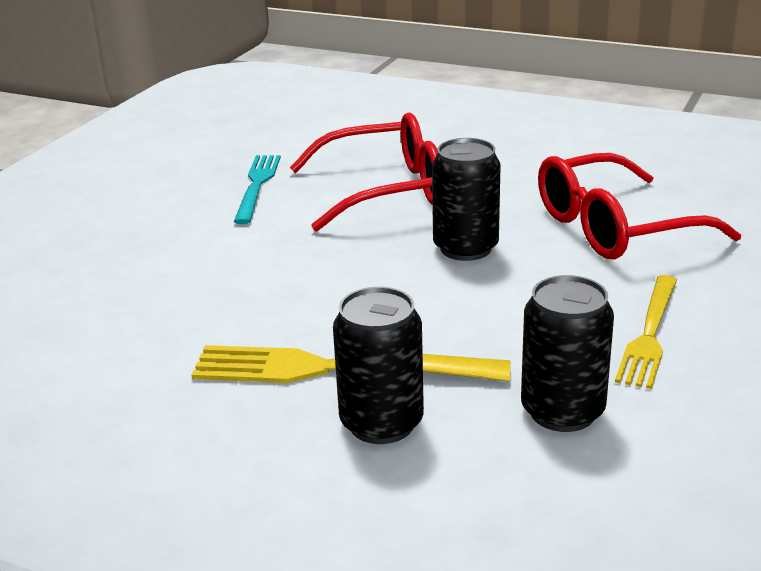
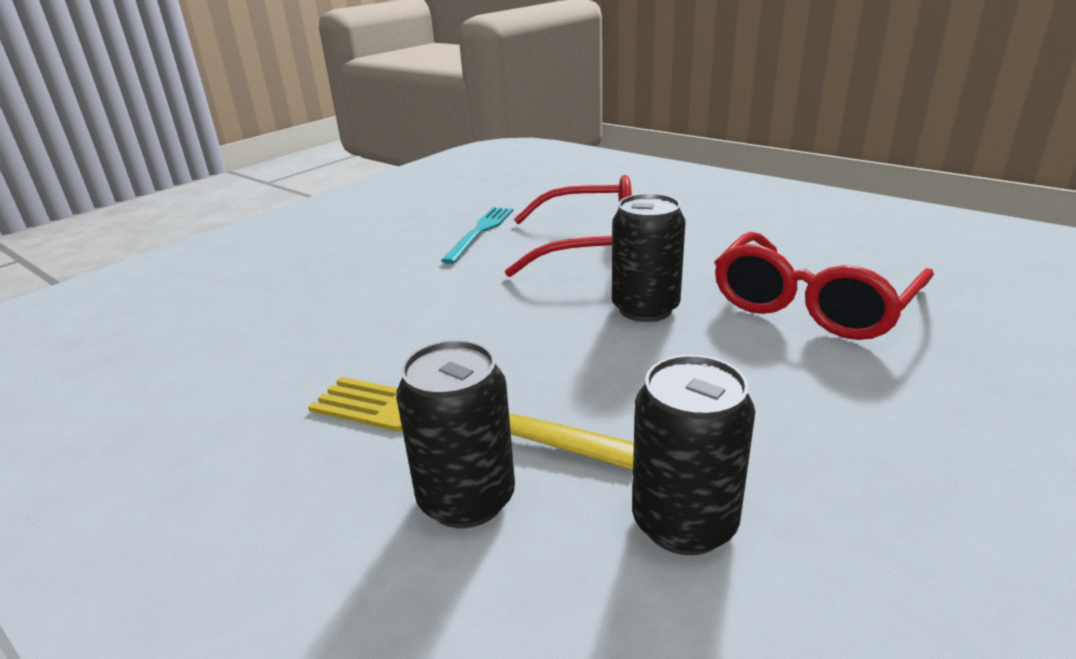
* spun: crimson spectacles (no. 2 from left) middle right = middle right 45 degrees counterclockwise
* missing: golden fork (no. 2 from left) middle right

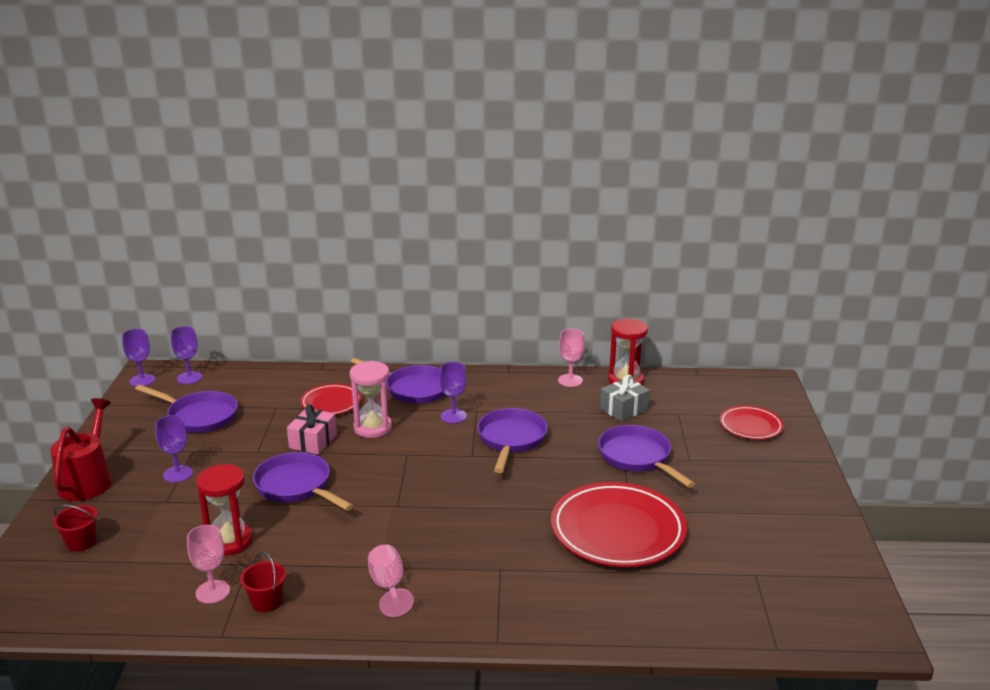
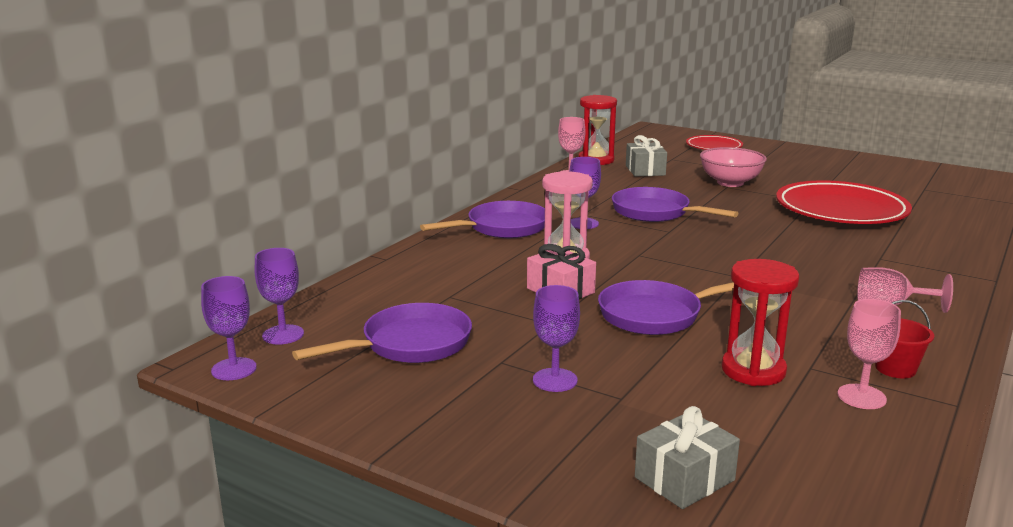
* missing: crimson plate (no. 1 from left) centre
* missing: crimson watering can middle left
* exchanged: violet frying pan (no. 5 from left) centre to rose-pink deep dish top right
* exchanged: crimson bucket (no. 1 from left) bottom left to gray wrapped gift (no. 2 from left) bottom right

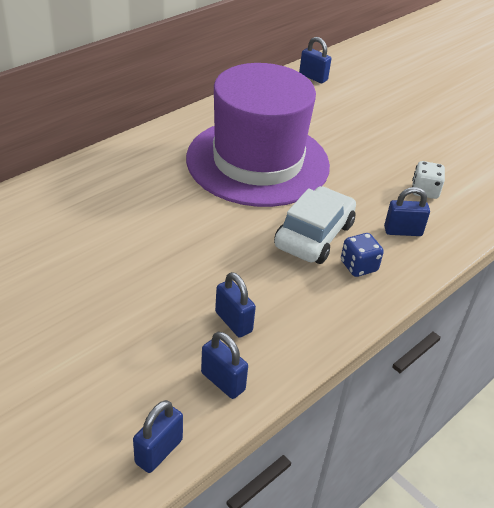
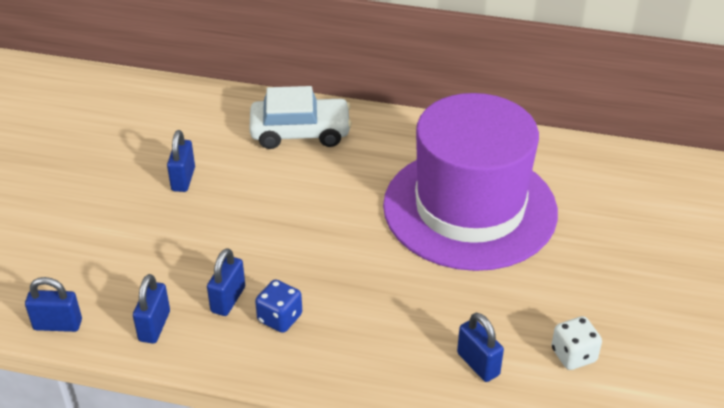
* relocated: royal blue small lock (no. 4 from left in the first image) top centre to royal blue small lock (no. 3 from left) middle left
* relocated: white toy car centre to top centre
* relocated: royal blue game die middle right to bottom centre

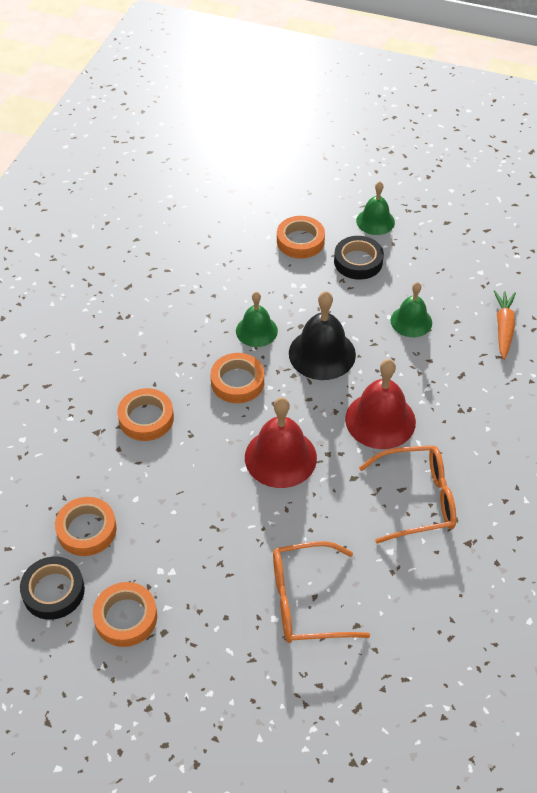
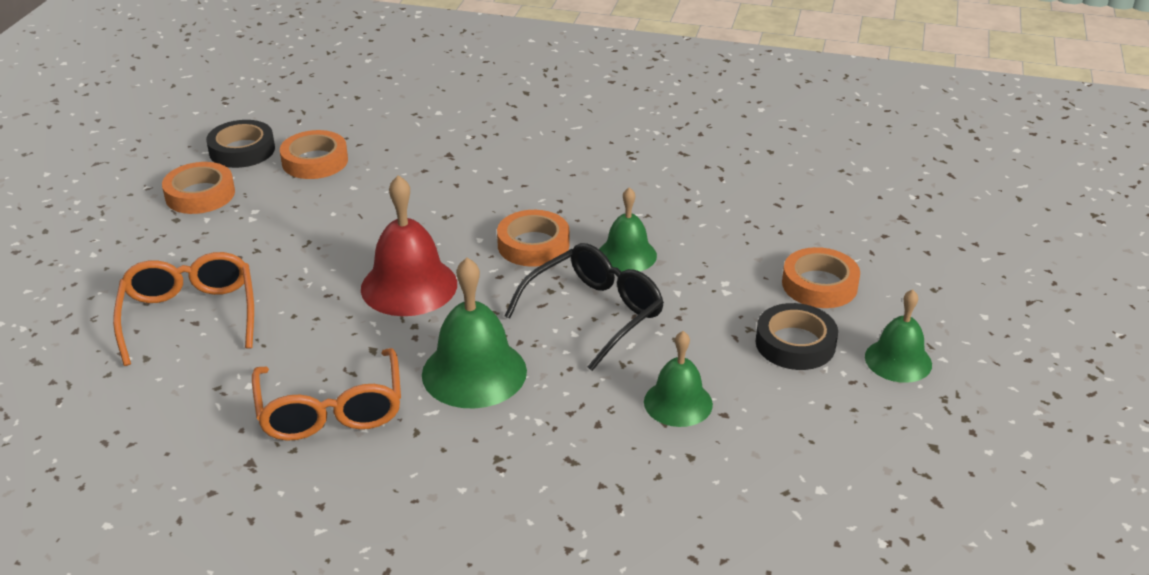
* missing: orange carrot middle right
* exchanged: jet-black hand bell centre to jet-black spectacles centre
* colour: crimson hand bell (no. 2 from left) middle right to leaf-green hand bell (no. 1 from left) centre
* missing: orange sticky tape (no. 3 from left) middle left

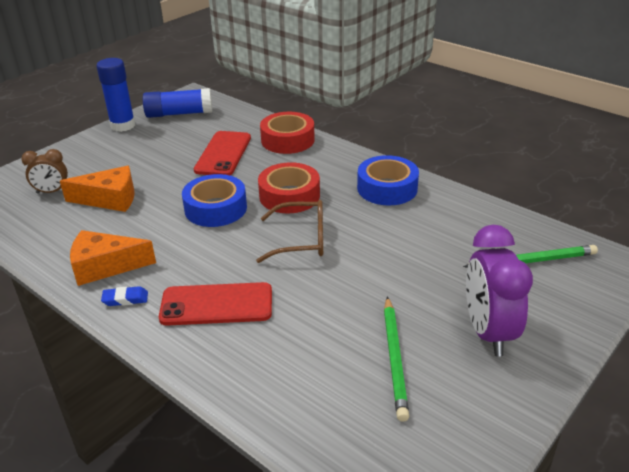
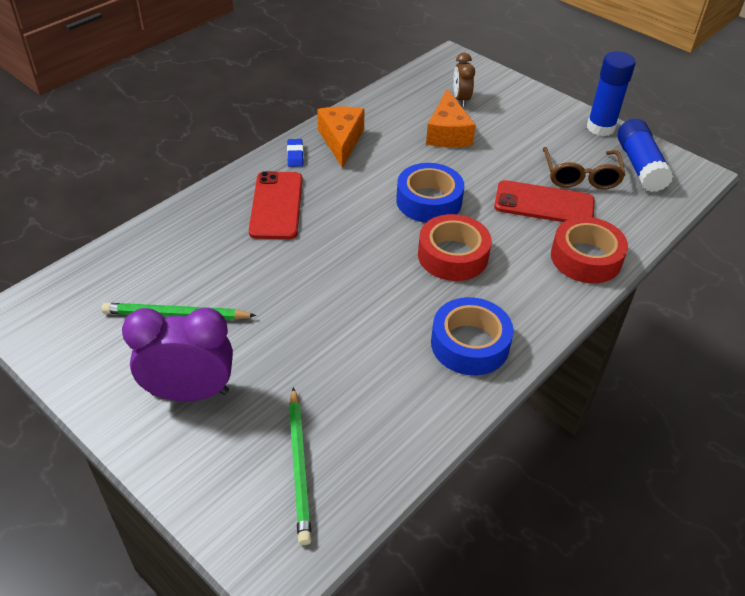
* relocated: dark brown spectacles centre to top right

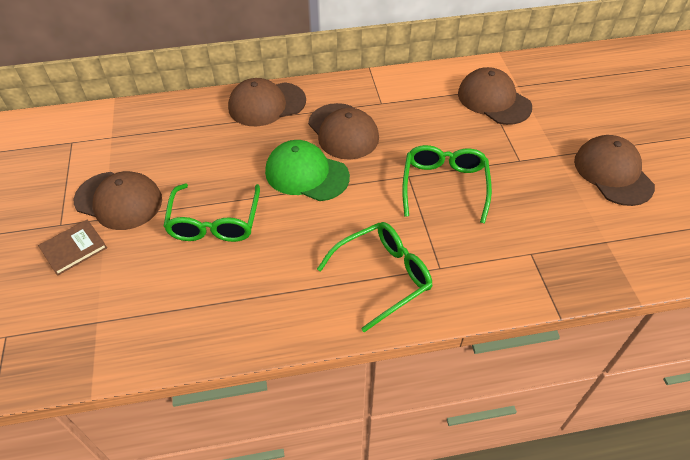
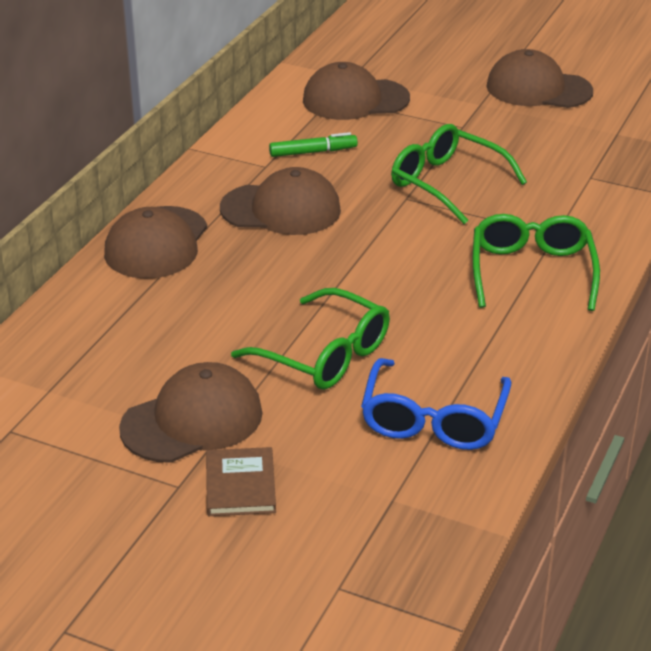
* missing: leaf-green baseball cap centre
* appeared: leaf-green felt pen top centre
* appeared: royal blue spectacles middle right

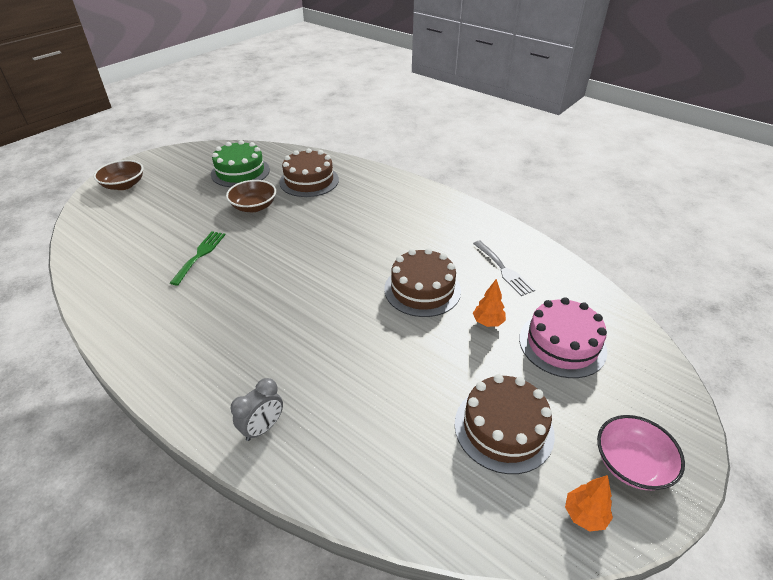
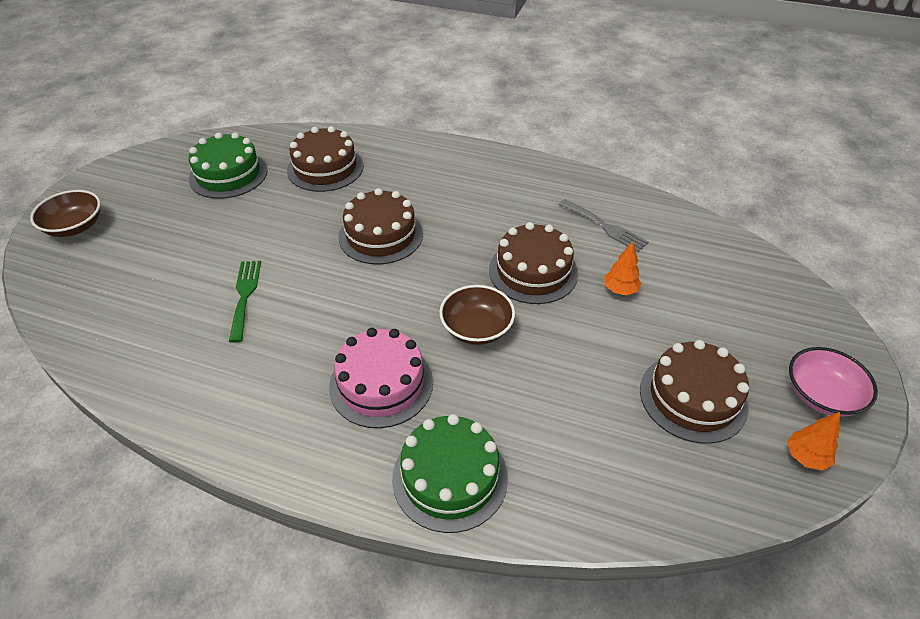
* relocated: dark brown deep dish (no. 2 from left) middle left to centre
* relocated: rose-pink gateau middle right to centre
* exchanged: gray alarm clock bottom left to leaf-green gateau (no. 2 from left) bottom centre
* appeared: dark brown gateau (no. 2 from left) centre

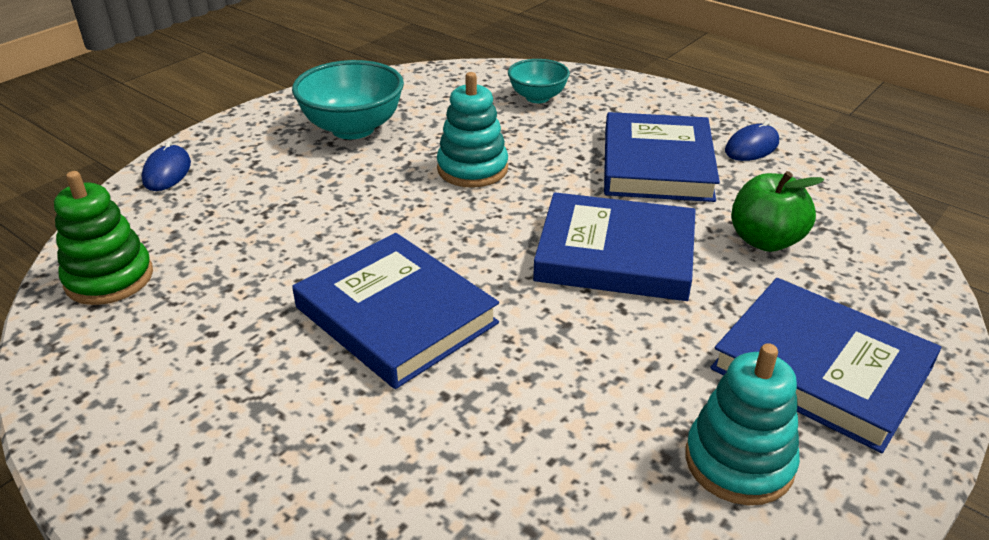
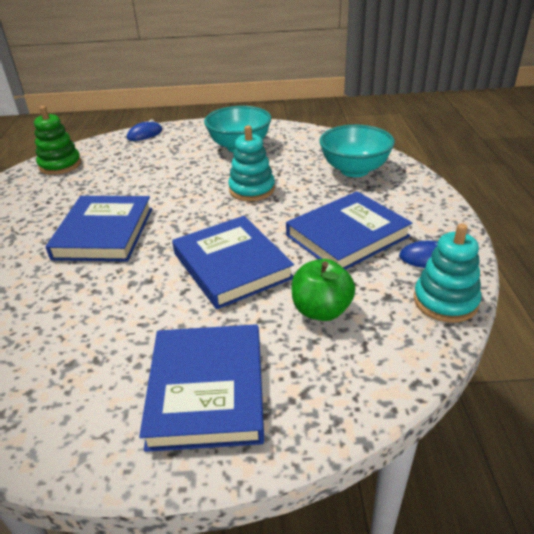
* size: aqua deep dish (no. 2 from left) top centre = top right x1.65
* relocated: aqua stacking rings (no. 2 from left) bottom right to middle right

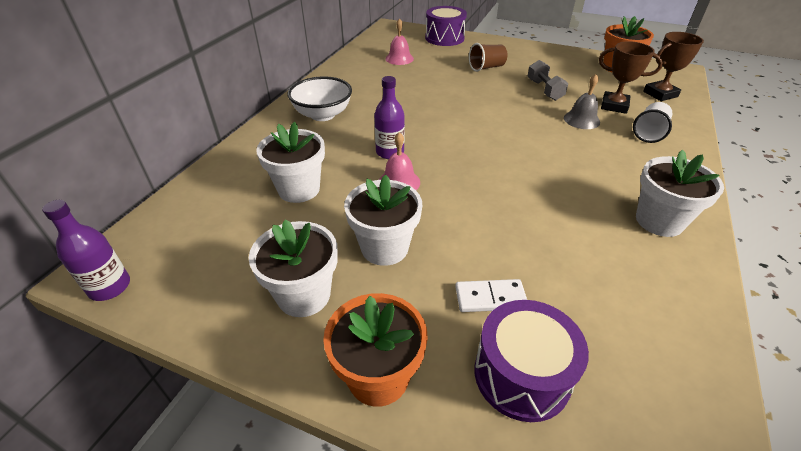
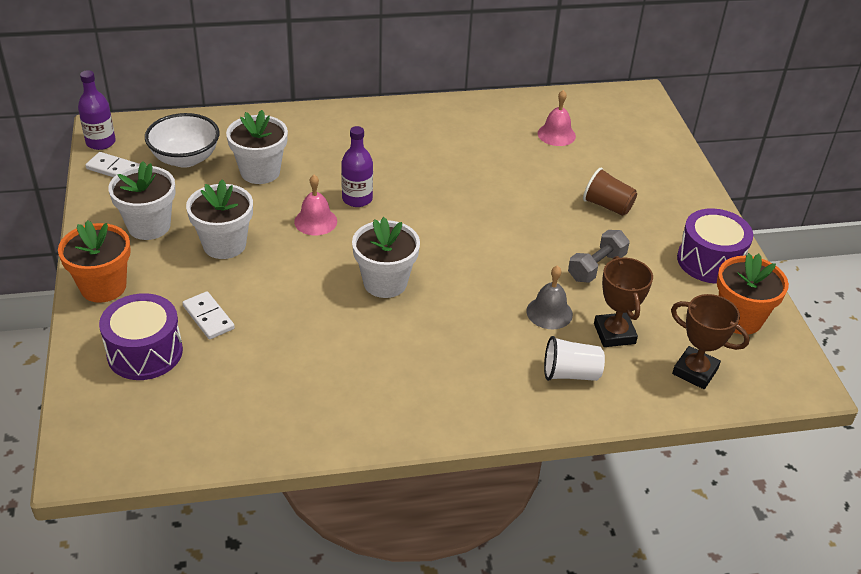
* relocated: violet drum (no. 1 from left in the first image) top centre to violet drum (no. 2 from left) middle right
* relocated: white deep dish top centre to top left
* relocated: white plant pot (no. 4 from left) middle right to centre
* appeared: white domino (no. 1 from left) top left

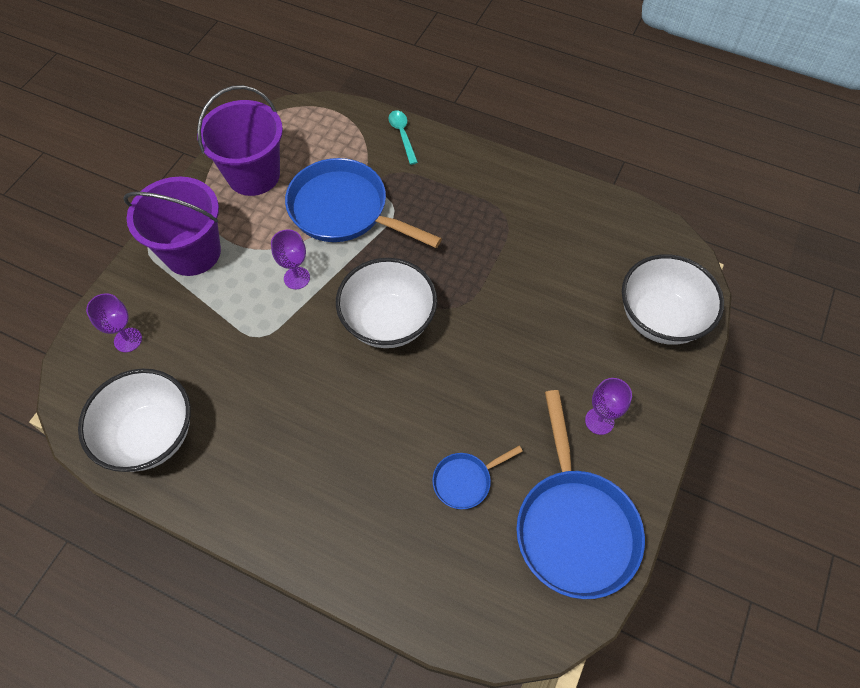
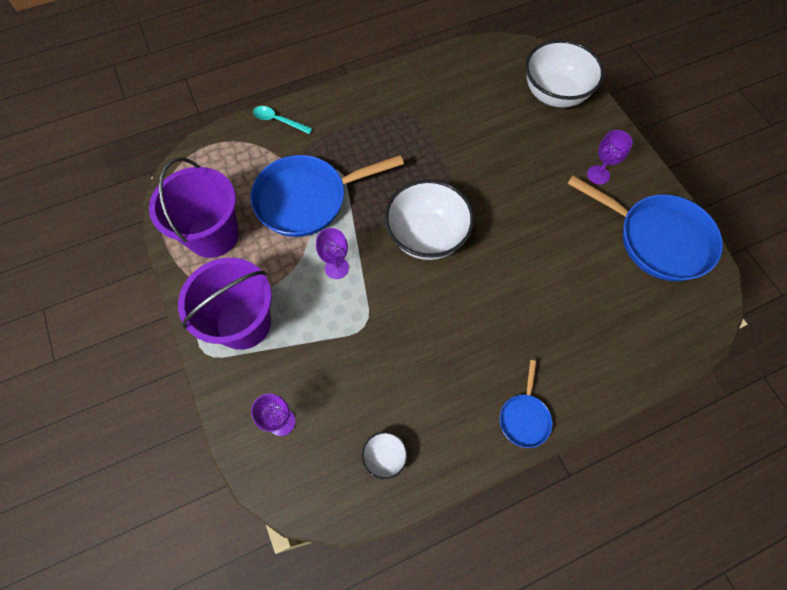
* size: white deep dish (no. 1 from left) middle left = bottom centre x0.45
* relocated: royal blue frying pan (no. 2 from left) bottom centre to bottom right

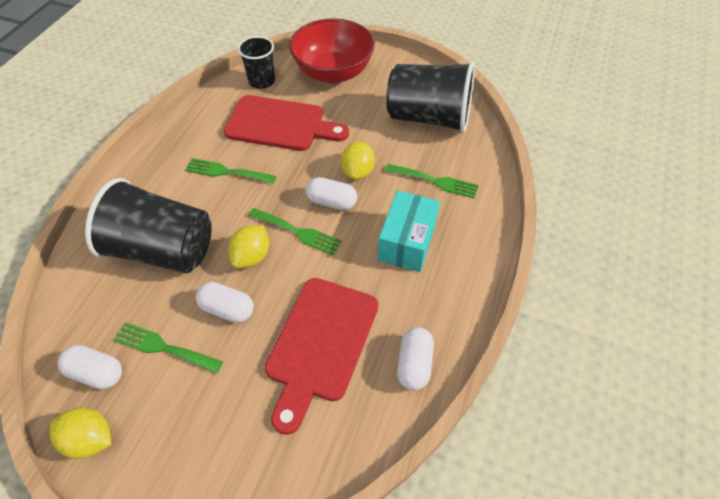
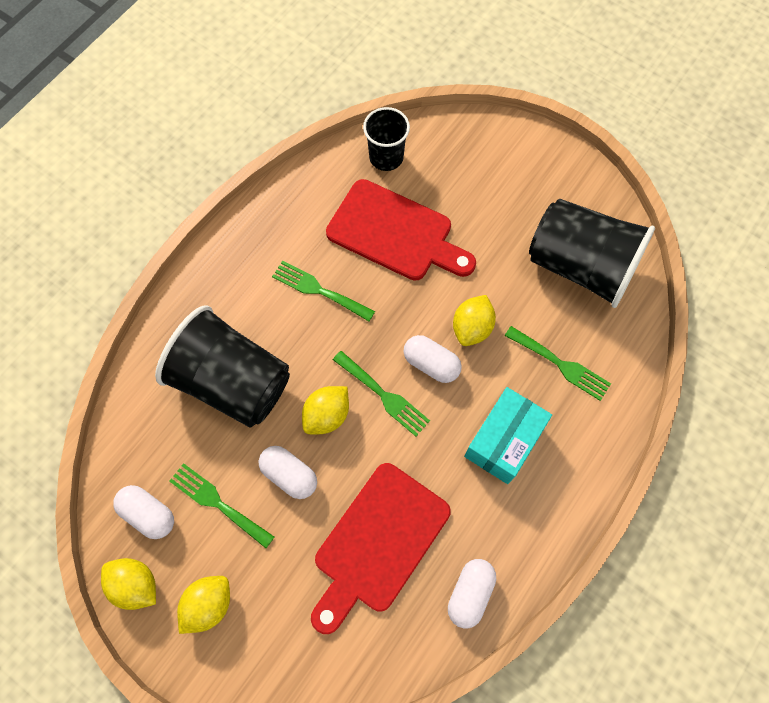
* missing: crimson deep dish top centre
* appeared: golden lemon (no. 2 from left) bottom left

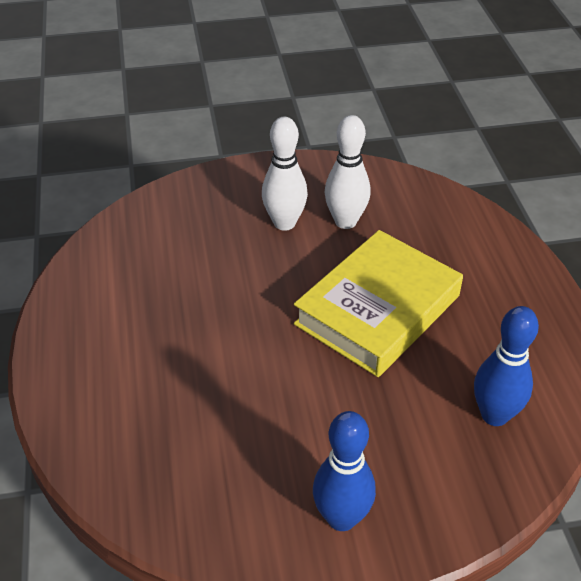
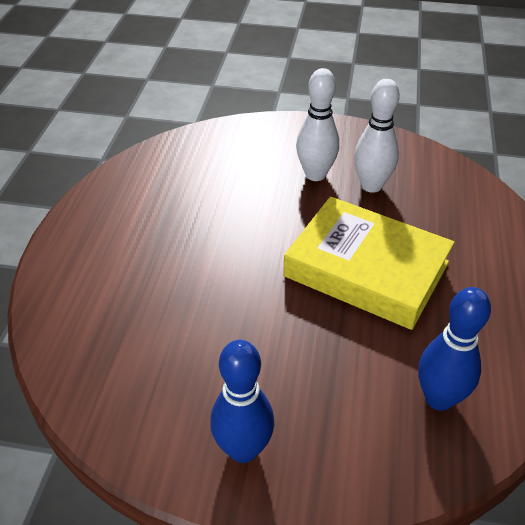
* spun: golden hardback centre = middle right 60 degrees clockwise

